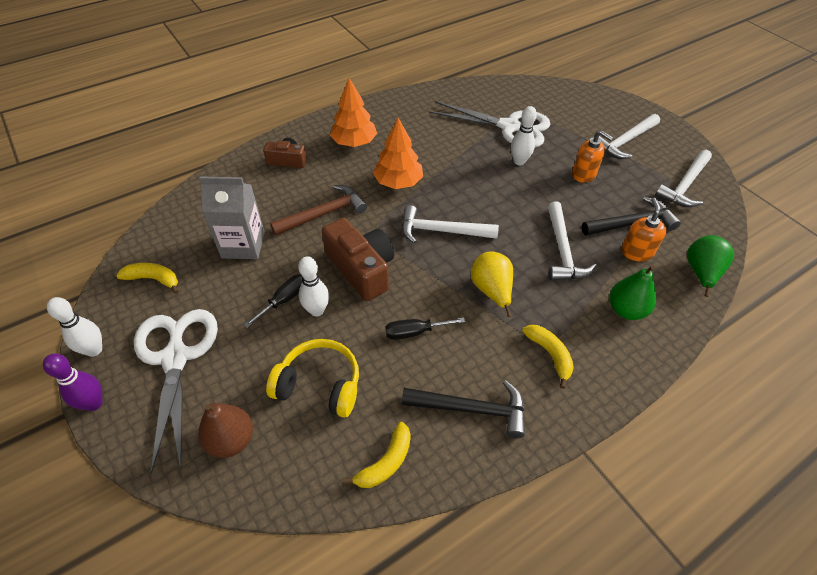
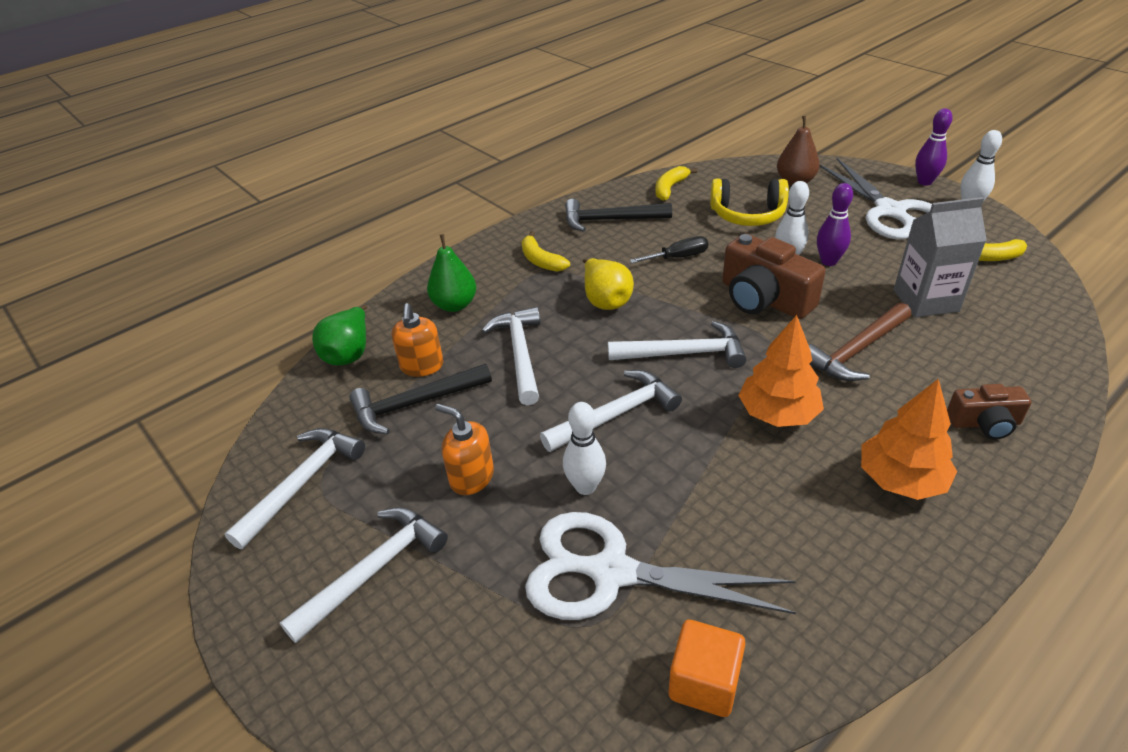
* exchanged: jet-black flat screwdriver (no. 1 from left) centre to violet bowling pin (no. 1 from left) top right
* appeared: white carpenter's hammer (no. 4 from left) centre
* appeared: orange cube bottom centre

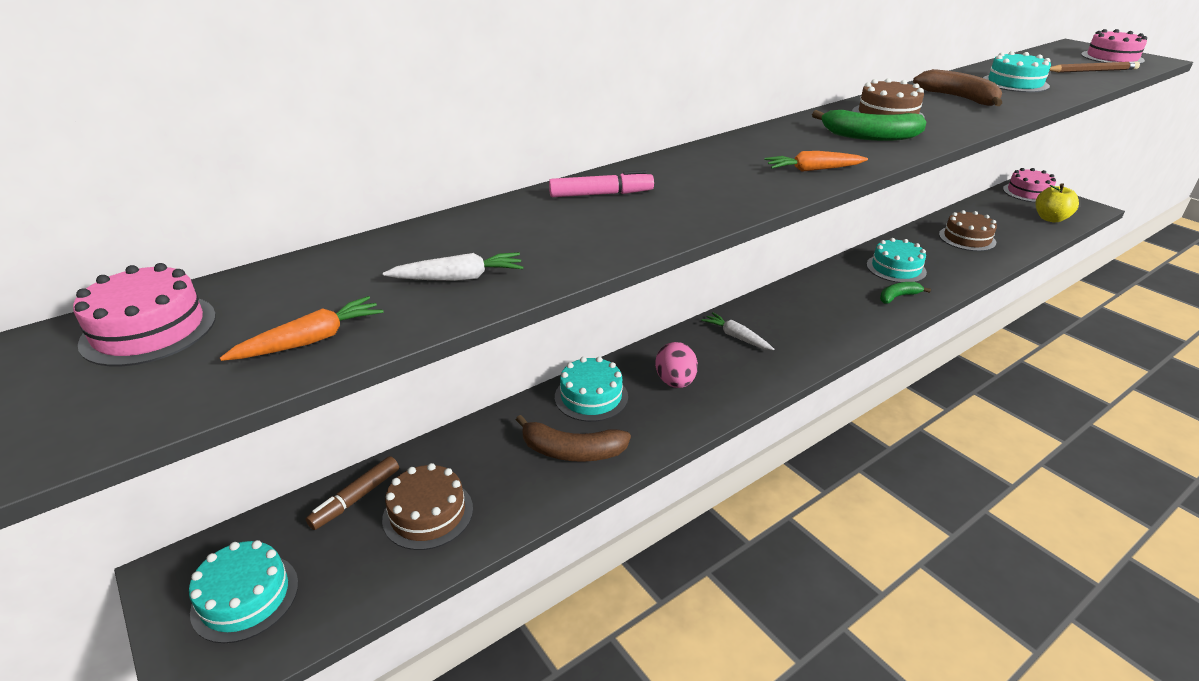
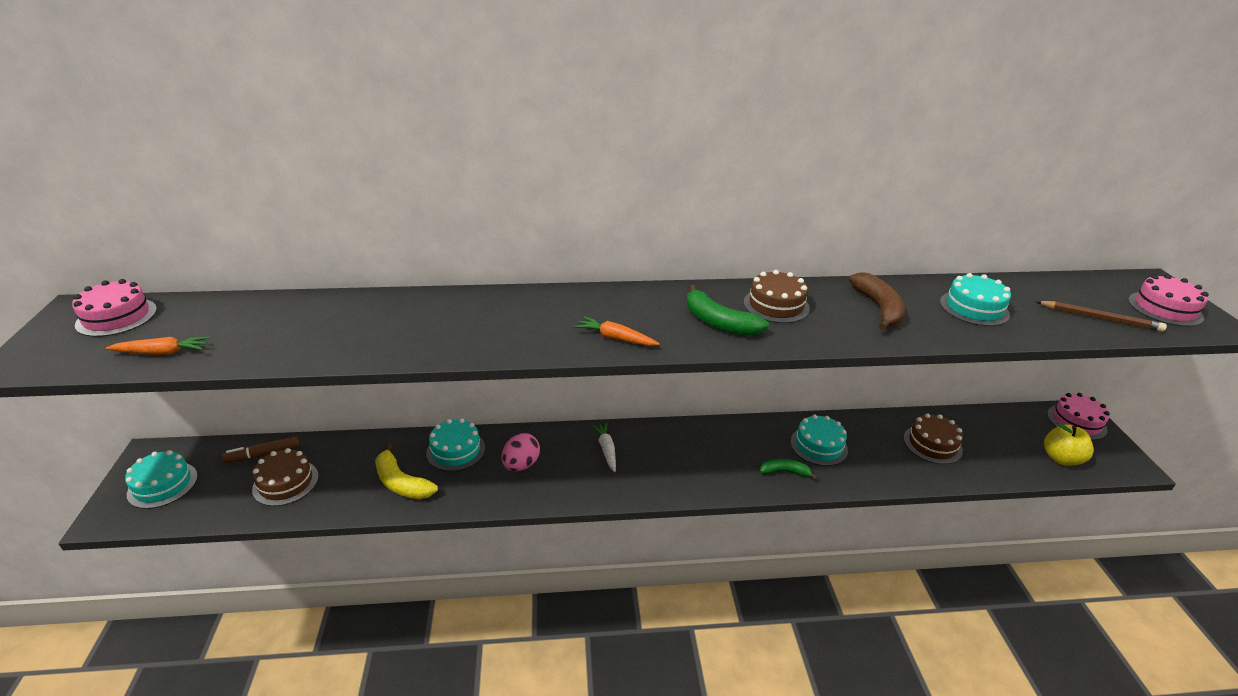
* missing: rose-pink felt pen top centre
* missing: white carrot (no. 1 from left) centre
* colour: dark brown banana fruit (no. 1 from left) centre to golden banana fruit bottom left

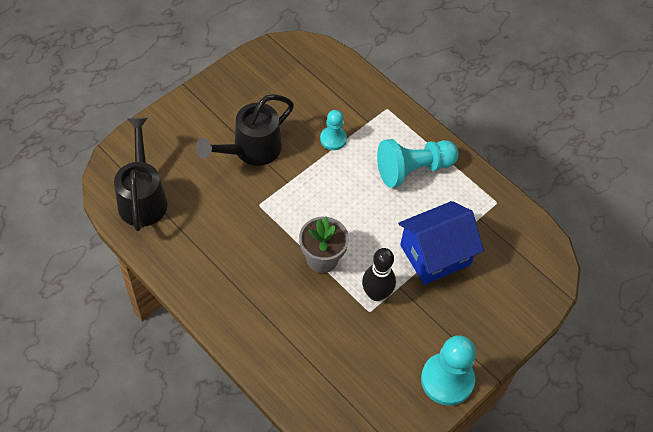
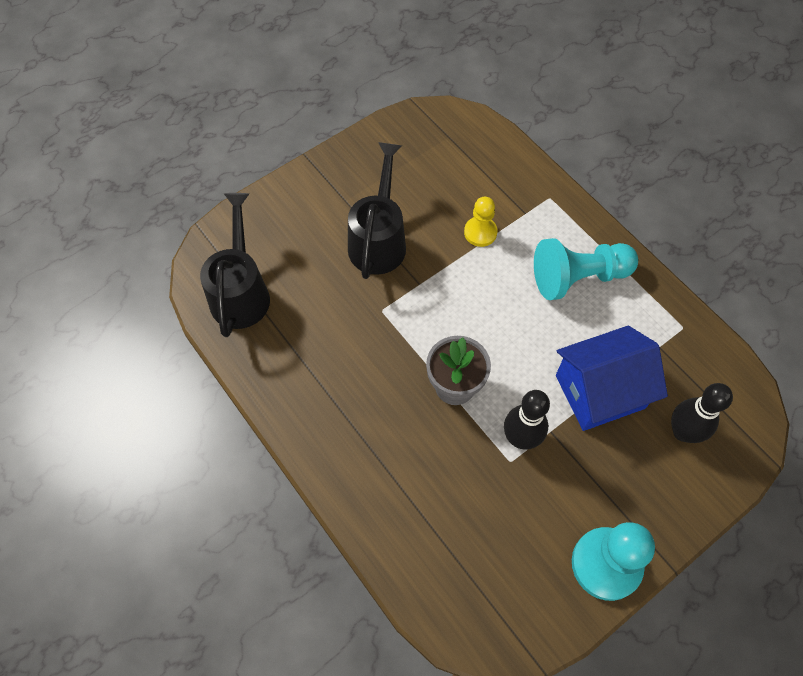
* spun: jet-black watering can (no. 2 from left) top centre = top centre 135 degrees clockwise
* colour: aqua game pawn (no. 1 from left) top centre to golden game pawn top centre
* appeared: jet-black bowling pin (no. 2 from left) middle right

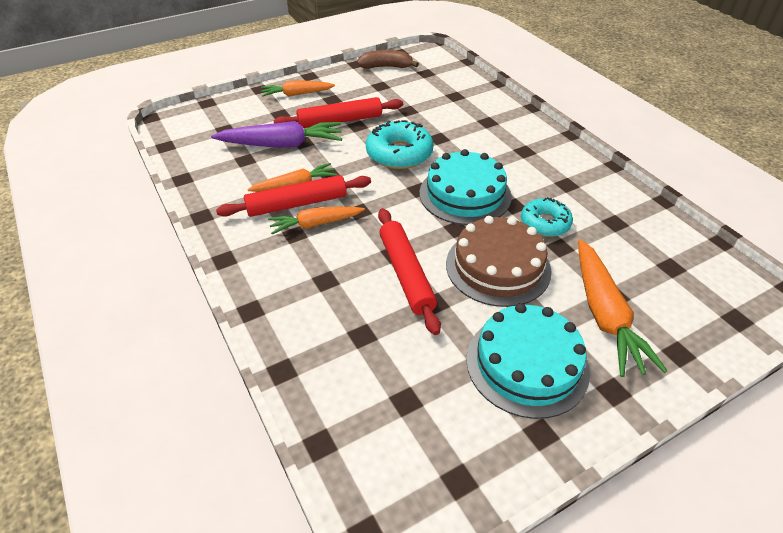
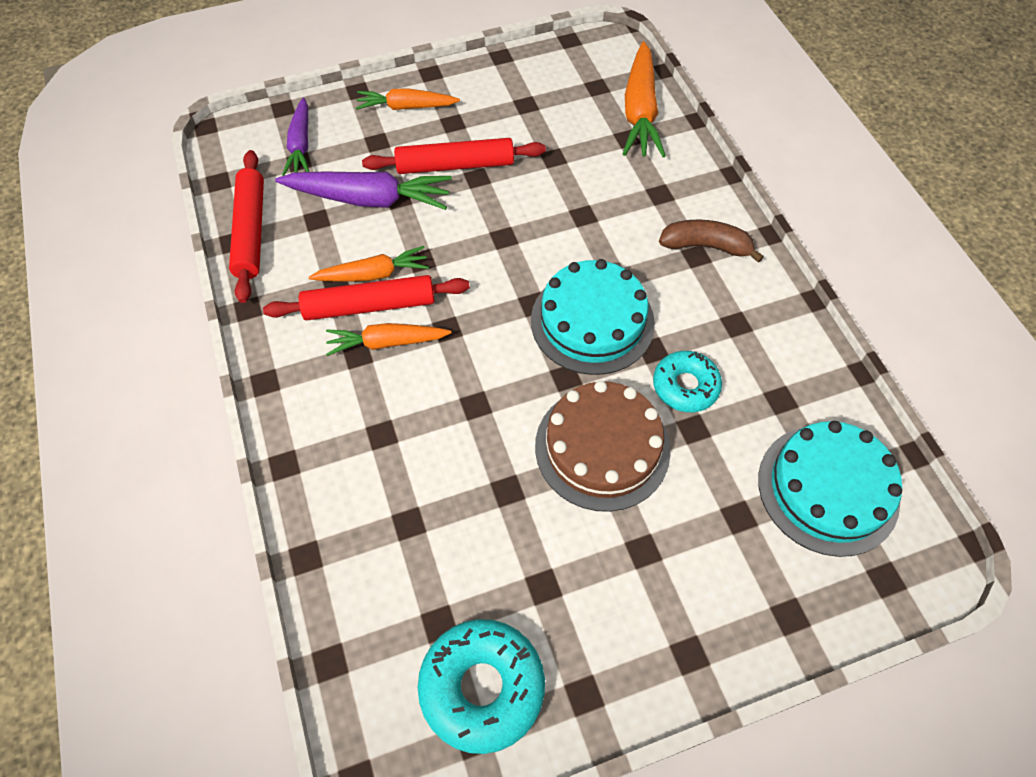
* relocated: dark brown banana fruit top centre to top right
* relocated: aqua doughnut (no. 1 from left) top centre to bottom centre
* relocated: crimson pastry roller (no. 3 from left in the first image) centre to crimson pastry roller (no. 1 from left) top left
* relocated: orange carrot (no. 4 from left) middle right to top centre
* relocated: aqua gateau (no. 2 from left) bottom right to middle right
* appeared: violet carrot (no. 1 from left) top left

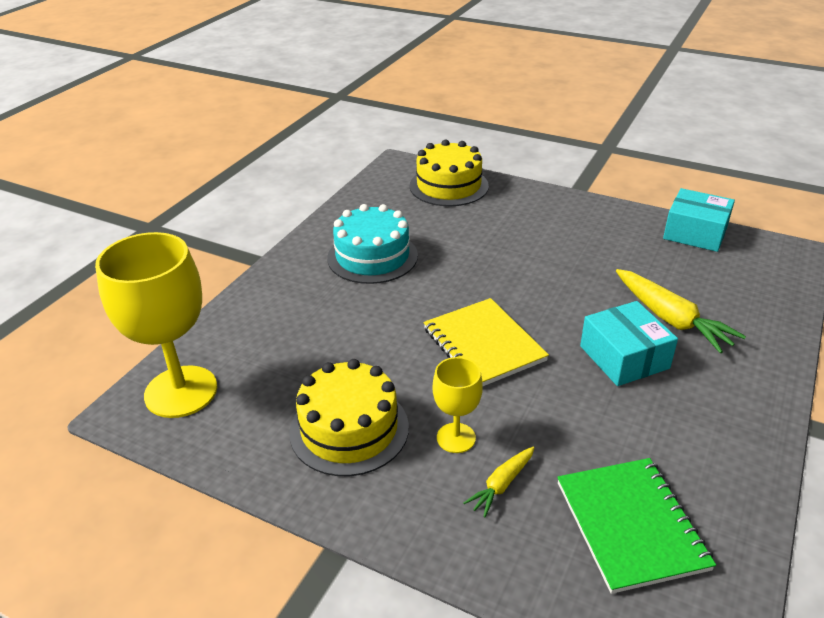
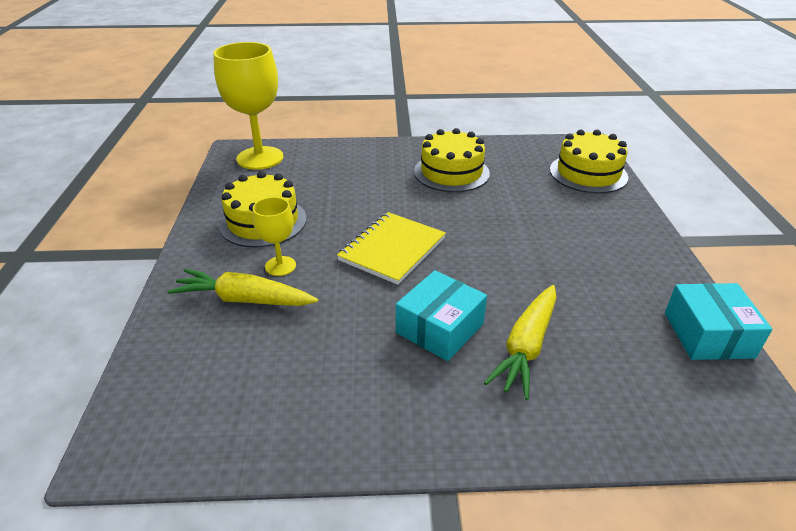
* colour: aqua gateau centre to golden gateau (no. 2 from left) top centre
* size: golden carrot (no. 1 from left) bottom centre = middle left x1.82
* missing: leaf-green exercise book bottom right

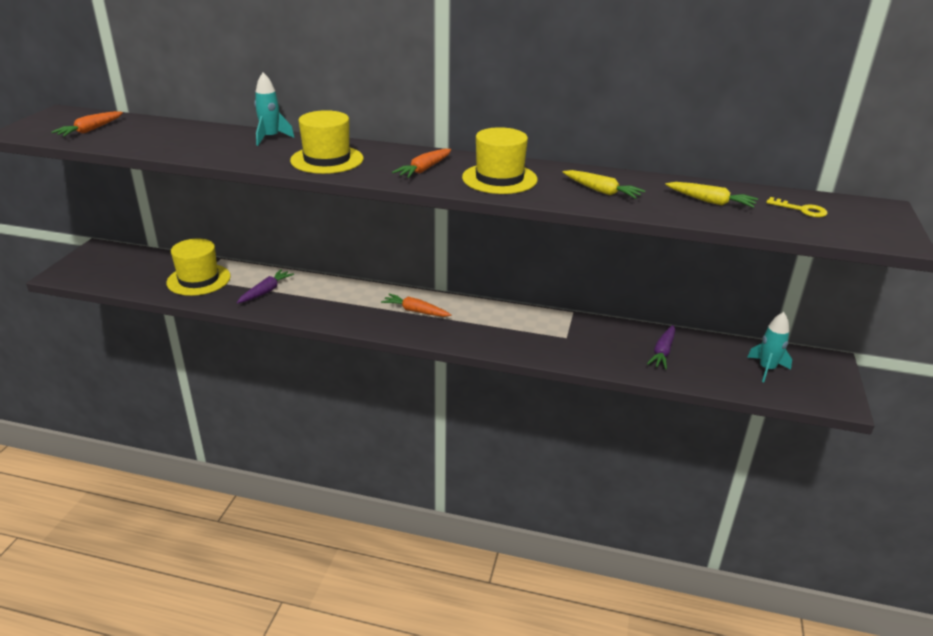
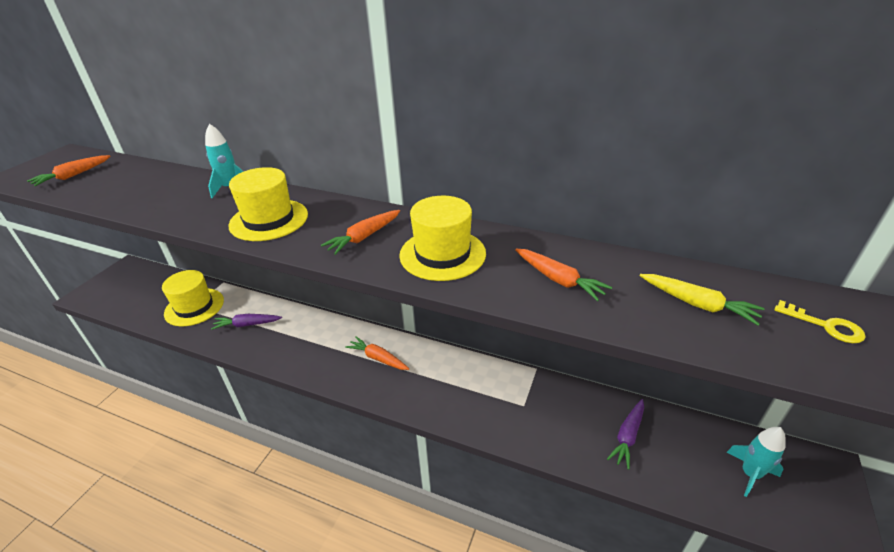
* colour: golden carrot (no. 1 from left) top centre to orange carrot (no. 4 from left) centre
* spun: violet carrot (no. 1 from left) middle left = middle left 135 degrees counterclockwise

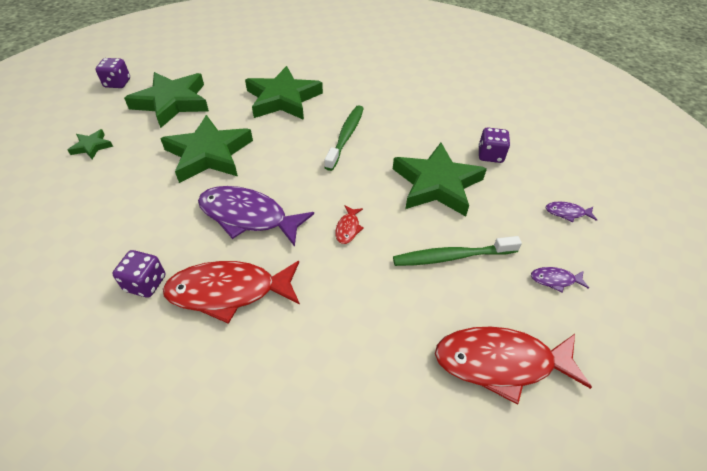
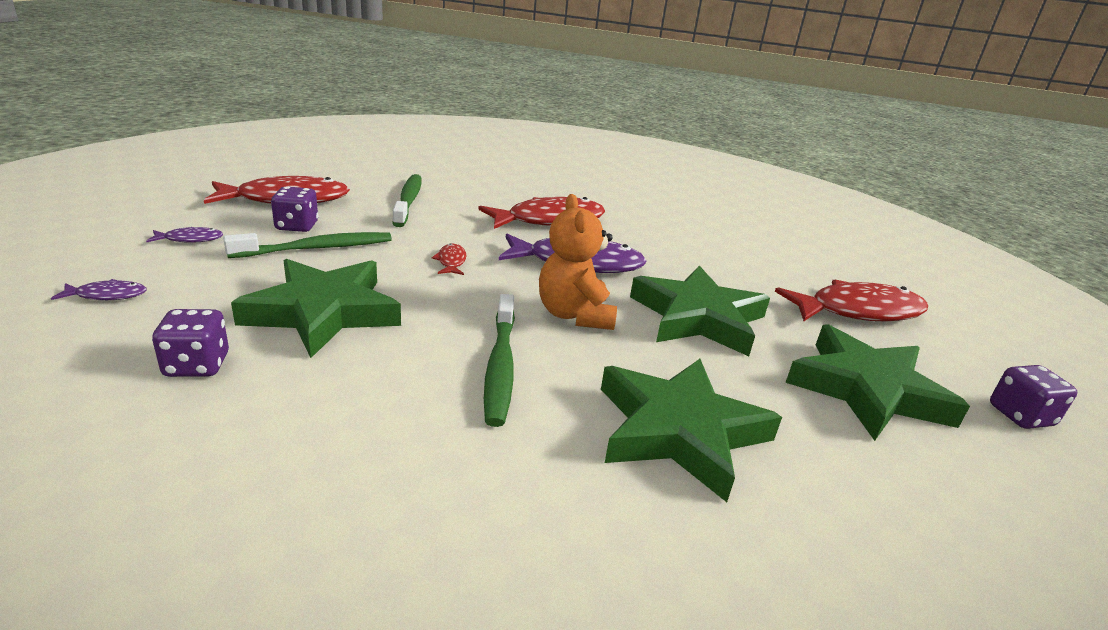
* exchanged: leaf-green five-pointed star (no. 1 from left) top left to crimson fish (no. 4 from left) middle right
* relocated: violet game die (no. 2 from left) middle left to top left
* appeared: leaf-green dental brush (no. 2 from left) top centre
* appeared: orange teddy bear centre

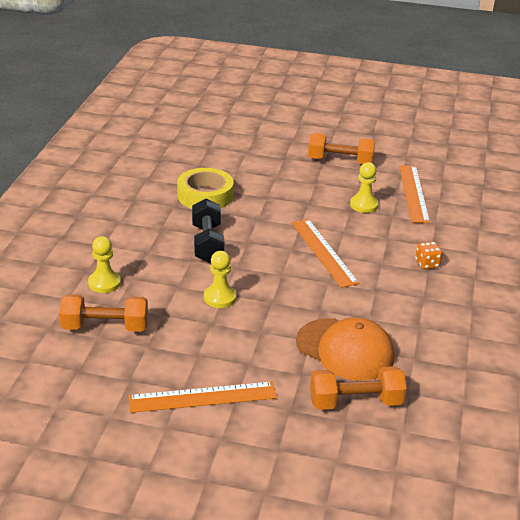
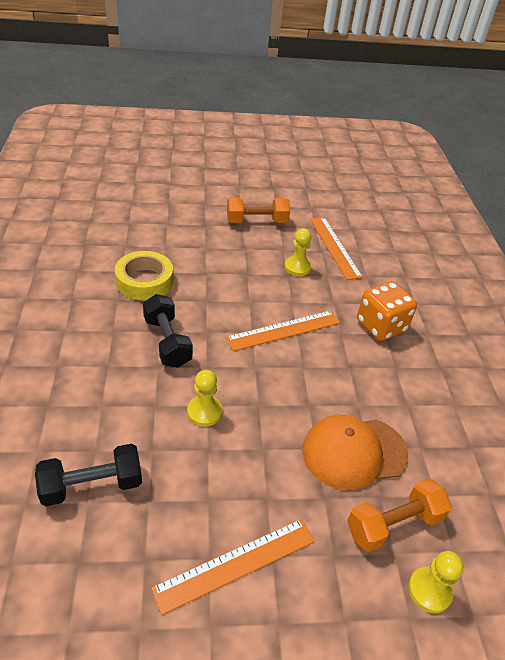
* spun: orange measuring stick (no. 2 from left) centre = centre 75 degrees counterclockwise
* relocated: golden game pawn (no. 1 from left in the first image) middle left to golden game pawn (no. 3 from left) bottom right
* size: orange game die middle right = middle right x2.05
* colour: orange dumbbell (no. 1 from left) middle left to jet-black dumbbell (no. 1 from left) bottom left
* spun: orange baseball cap bottom centre = bottom right 150 degrees clockwise

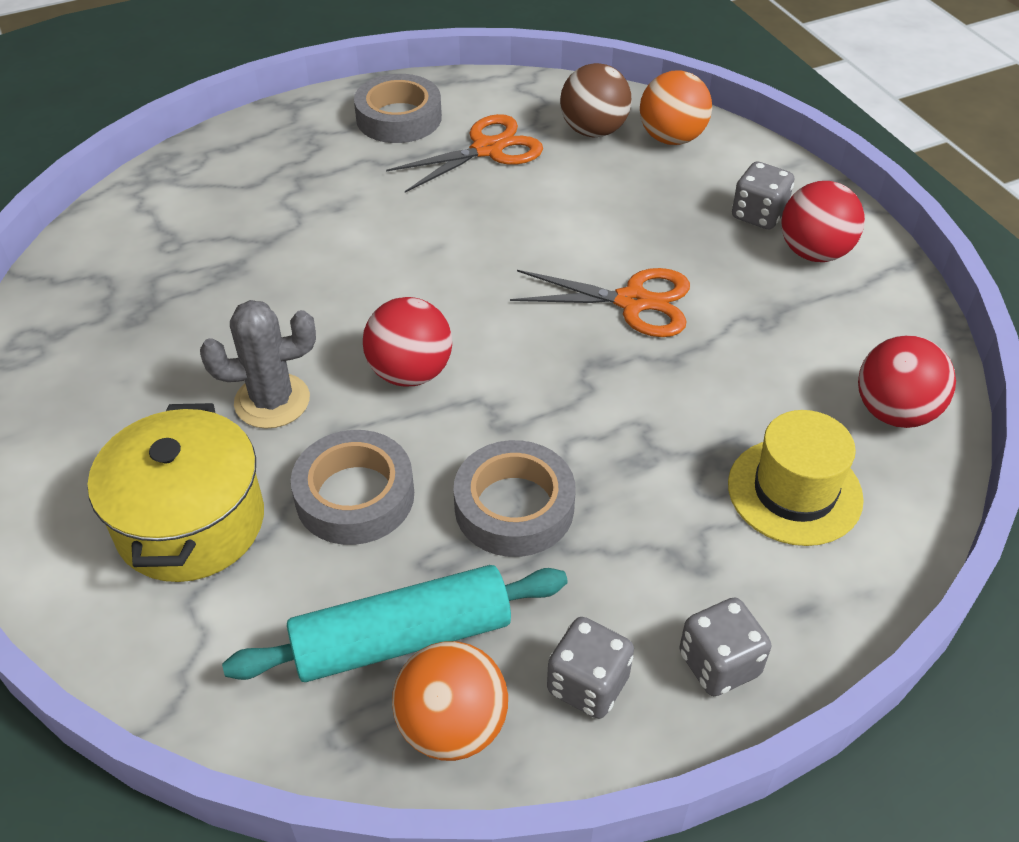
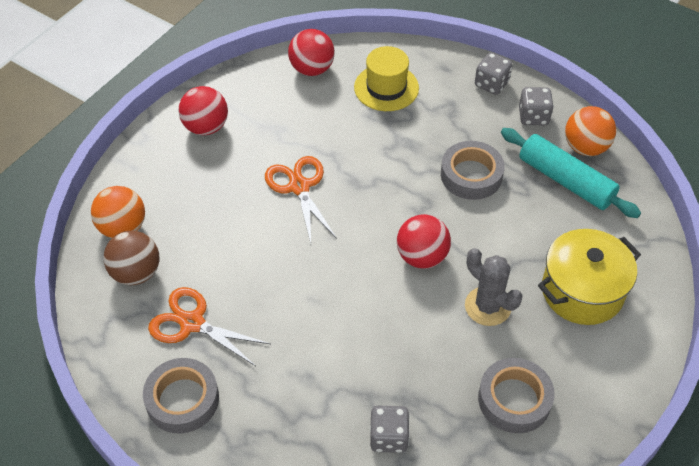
* relocated: gray game die (no. 3 from left in the first image) top right to gray game die (no. 1 from left) bottom centre
* relocated: gray sticky tape (no. 1 from left in the first image) centre to gray sticky tape (no. 3 from left) bottom right

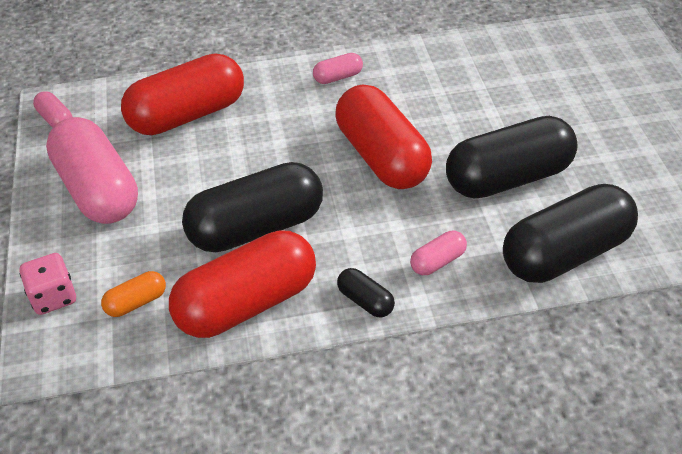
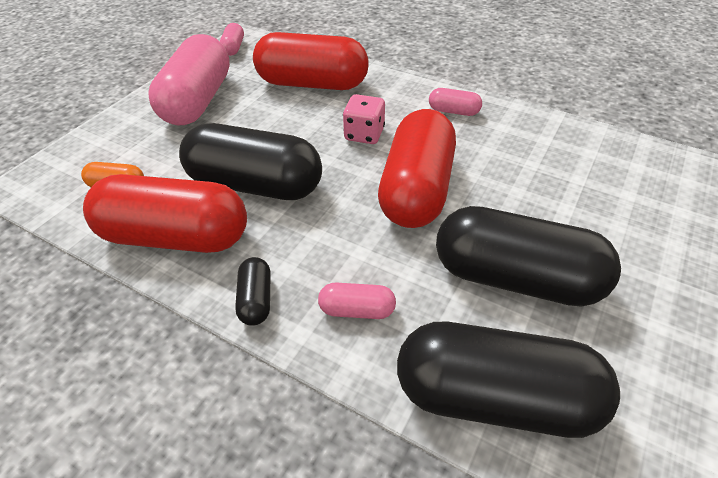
* relocated: rose-pink game die middle left to top centre

